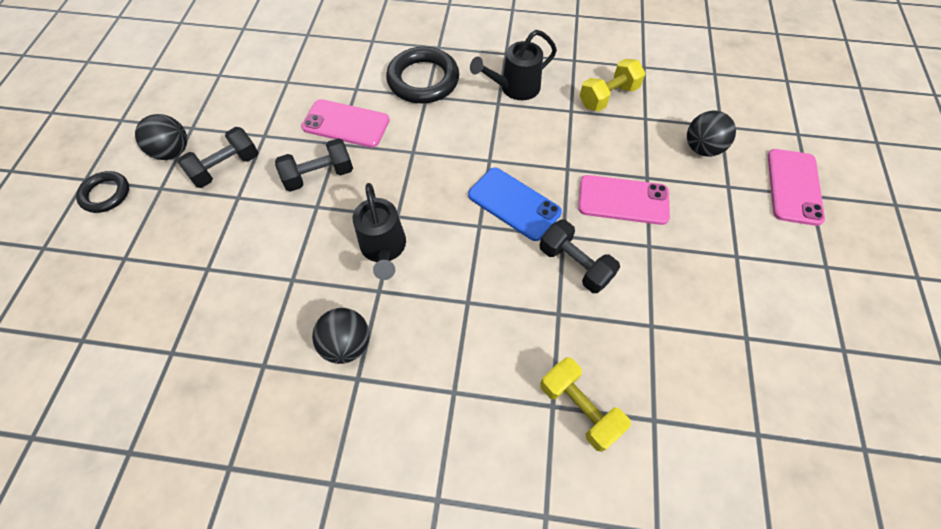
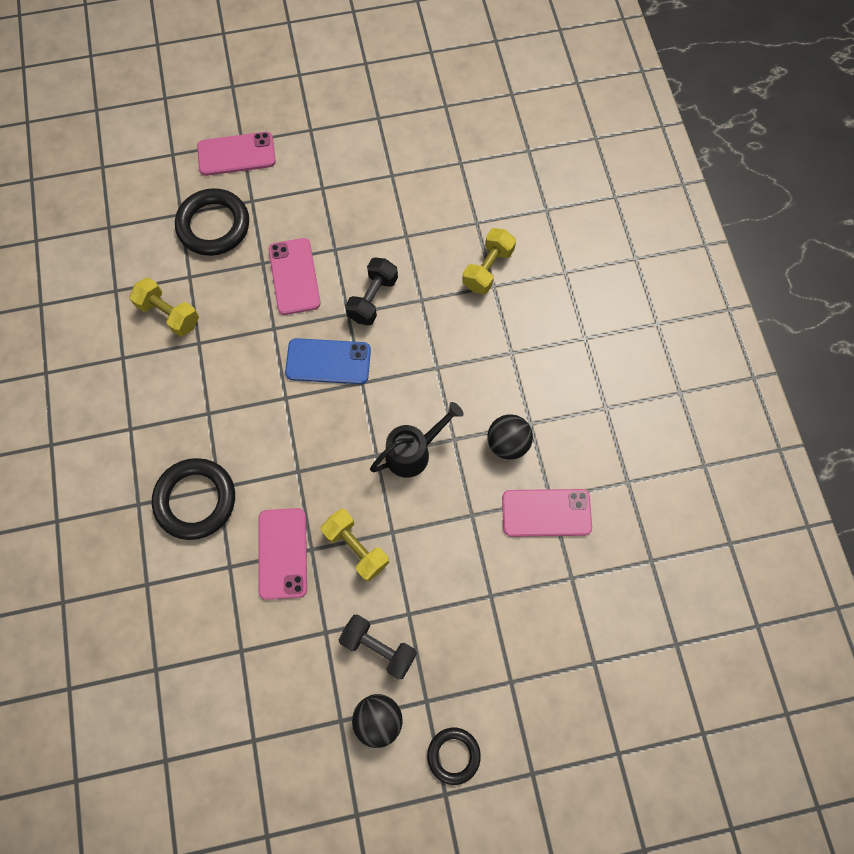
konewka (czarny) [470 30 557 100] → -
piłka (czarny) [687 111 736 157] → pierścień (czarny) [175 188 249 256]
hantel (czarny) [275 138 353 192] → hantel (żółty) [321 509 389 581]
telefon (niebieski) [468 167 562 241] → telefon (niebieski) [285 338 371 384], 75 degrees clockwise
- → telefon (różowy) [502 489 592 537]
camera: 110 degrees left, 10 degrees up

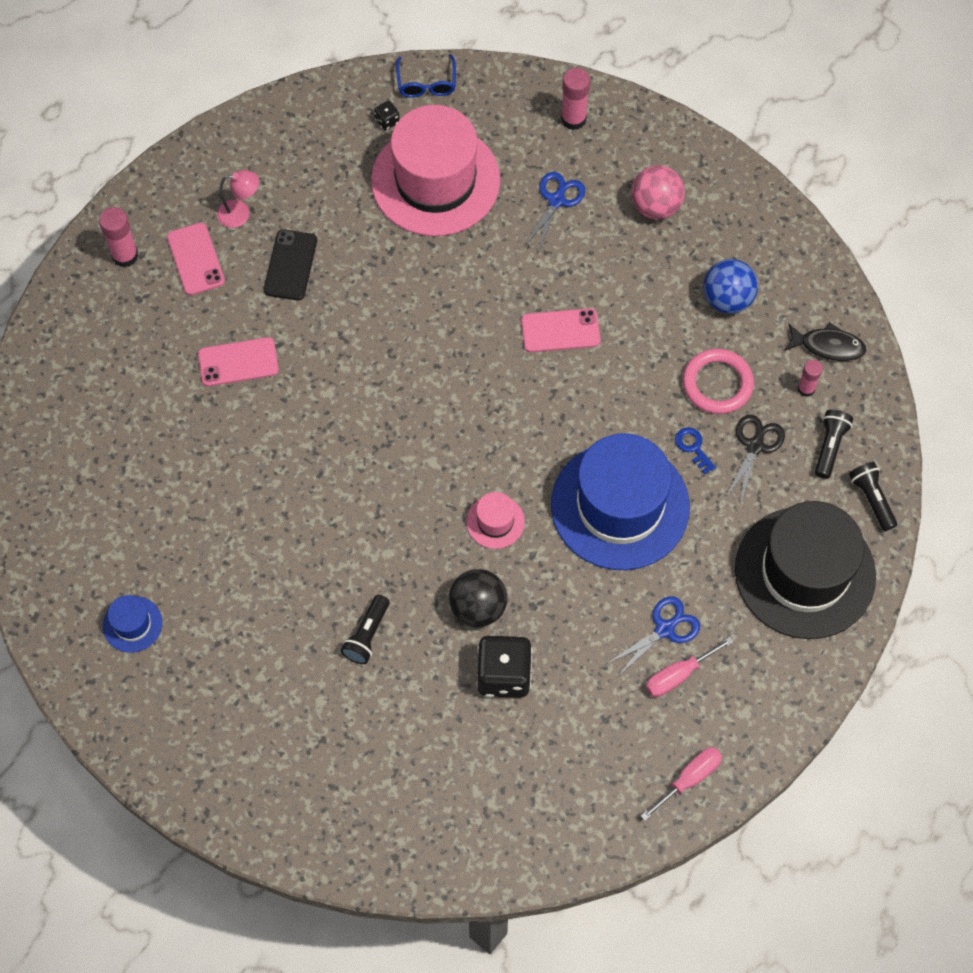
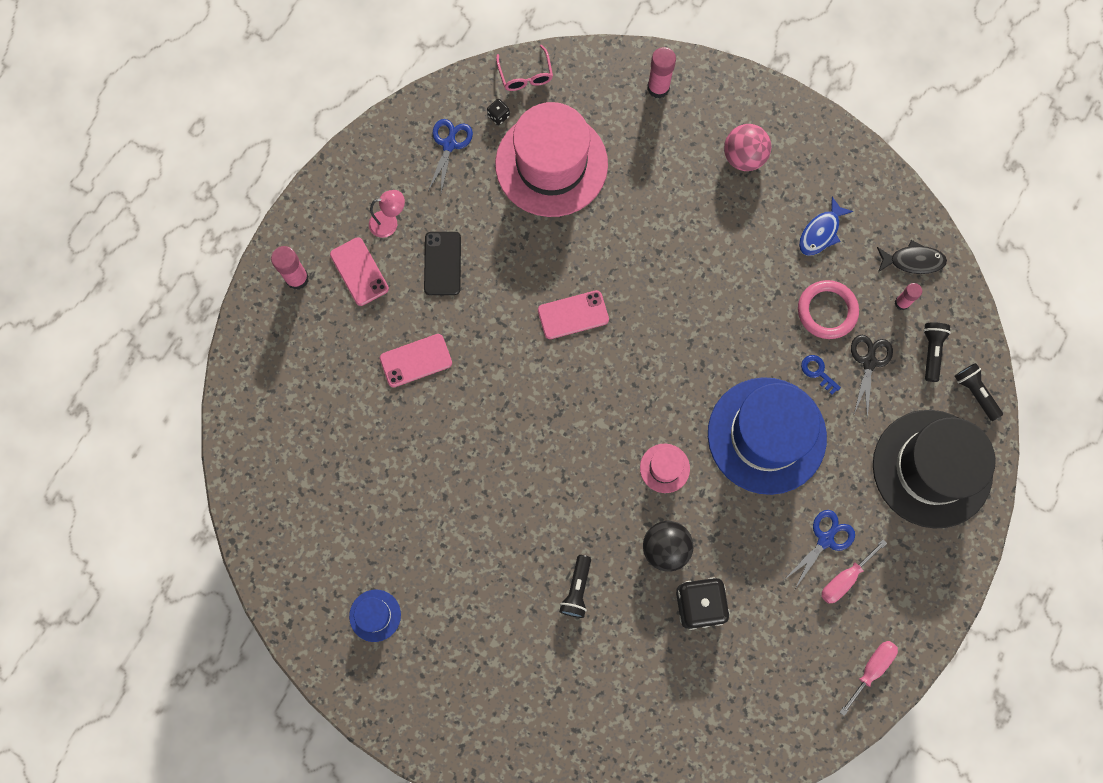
okulary (niebieski) [396 54 456 98] → okulary (różowy) [496 45 553 91]
nożyczki (niebieski) [523 172 585 252] → nożyczki (niebieski) [428 119 473 193], shifted
piłka (niebieski) [703 259 758 314] → ryba (niebieski) [799 197 853 256]
telefon (różowy) [521 308 601 352] → telefon (różowy) [538 290 609 339], shifted
camera: 10 degrees left, 10 degrees up

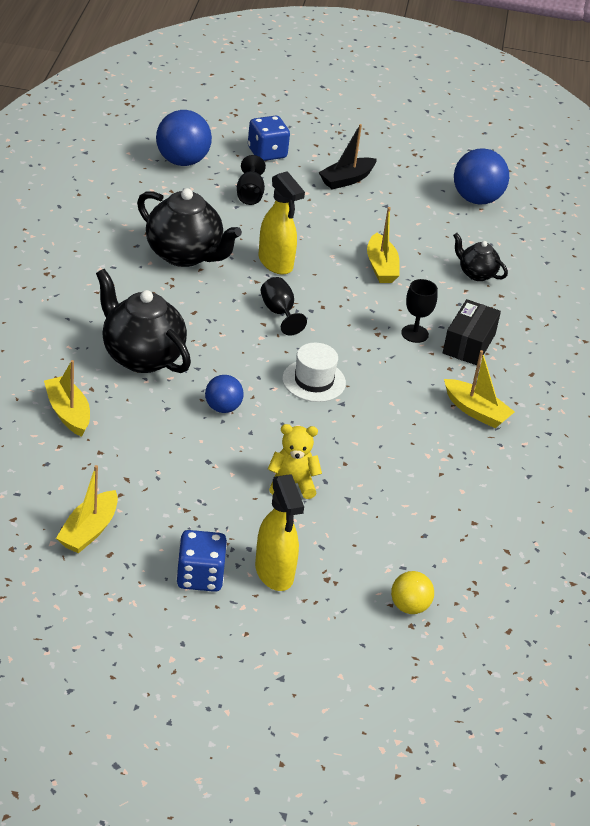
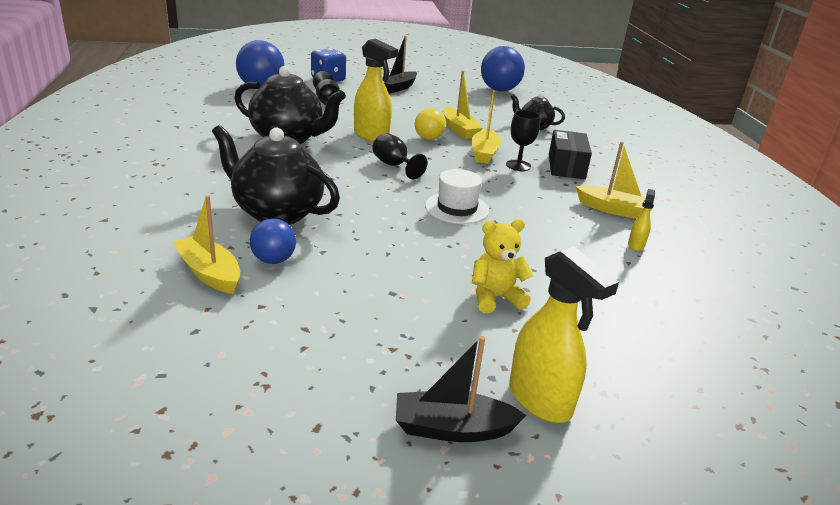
piłka (niebieski) [205 375 244 413] → piłka (niebieski) [250 218 296 264], shifted
łódka (żółty) [56 465 118 553] → łódka (żółty) [472 91 501 164], shifted
kostka do gry (niebieski) [176 530 227 592] → łódka (czarny) [396 336 527 442]
piłka (żółty) [391 571 434 614] → piłka (żółty) [415 108 446 140], shifted
- → spryskiwacz (żółty) [628 189 655 251]
camera: 15 degrees left, 10 degrees down

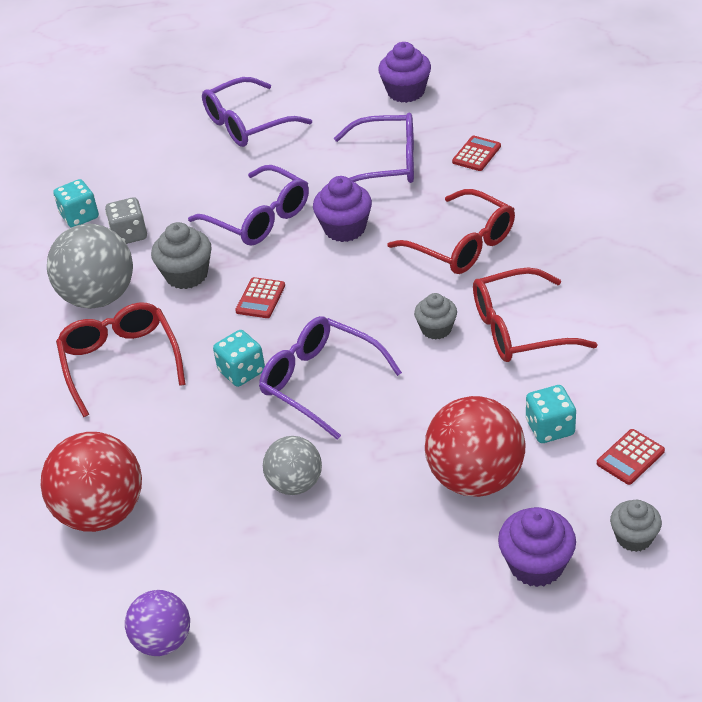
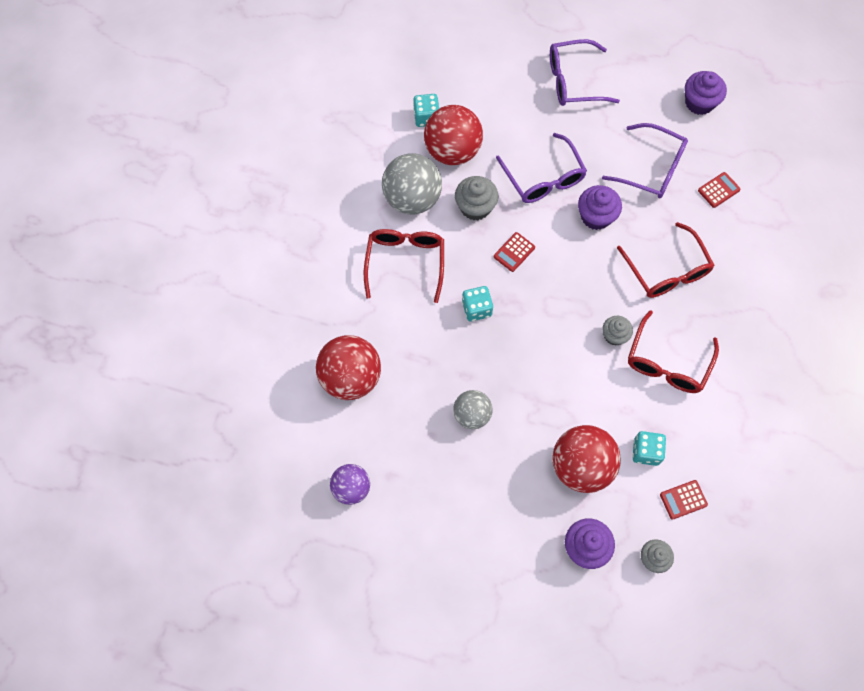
kostka do gry (szary) [105 197 147 244] → piłka (czerwony) [424 105 483 165]
okulary (czerwony) [473 267 598 362] → okulary (czerwony) [628 310 719 393], 75 degrees counterclockwise
okulary (fioletowy) [259 316 402 440] → -
camera: 20 degrees right, 25 degrees up

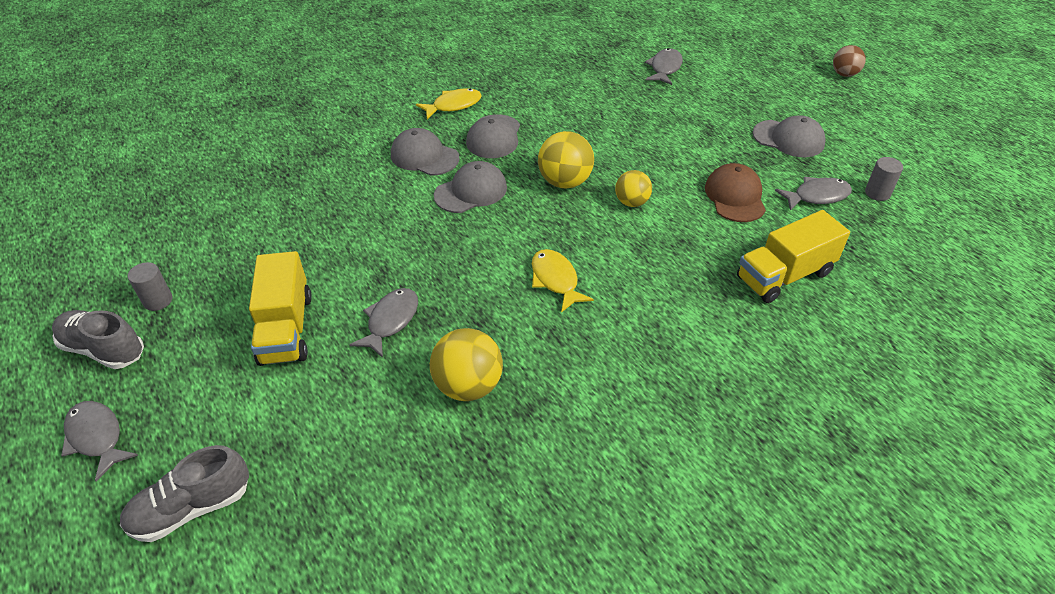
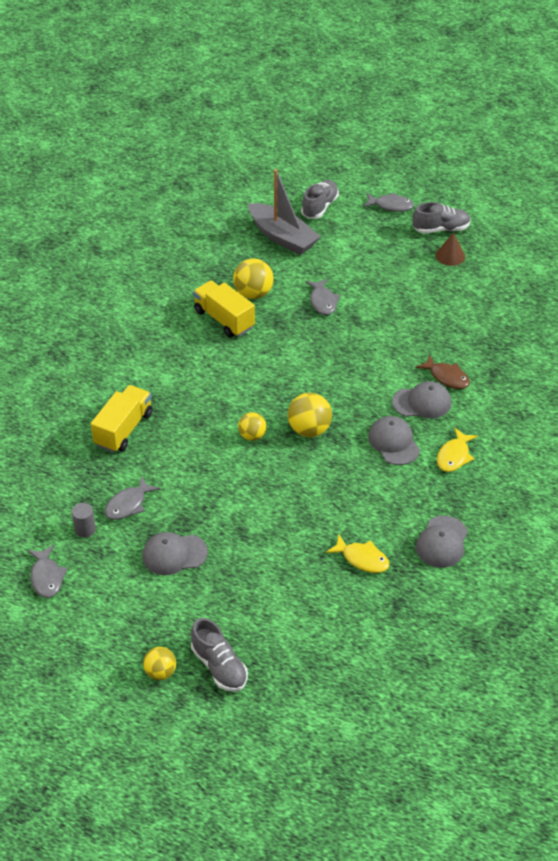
piłka (brązowy) [833 45 866 77] → piłka (żółty) [143 647 176 680]
ryba (szary) [645 48 683 85] → ryba (szary) [27 545 68 598], shifted
czapka (szary) [434 161 507 213] → czapka (szary) [416 516 468 568], shifted
czapka (brązowy) [705 163 766 222] → -
ryba (żółty) [532 249 594 313] → ryba (żółty) [326 534 390 573], shifted
ciężarówka (żółty) [249 251 312 366] → ciężarówka (żółty) [193 281 255 337], shifted
walec (szary) [128 262 172 311] → stożek (brązowy) [436 232 465 266]
- → łódka (szary) [248 169 321 255]
- → ryba (brązowy) [415 355 470 389]
- → but (szary) [191 618 248 692]
camera: 145 degrees right, 0 degrees up

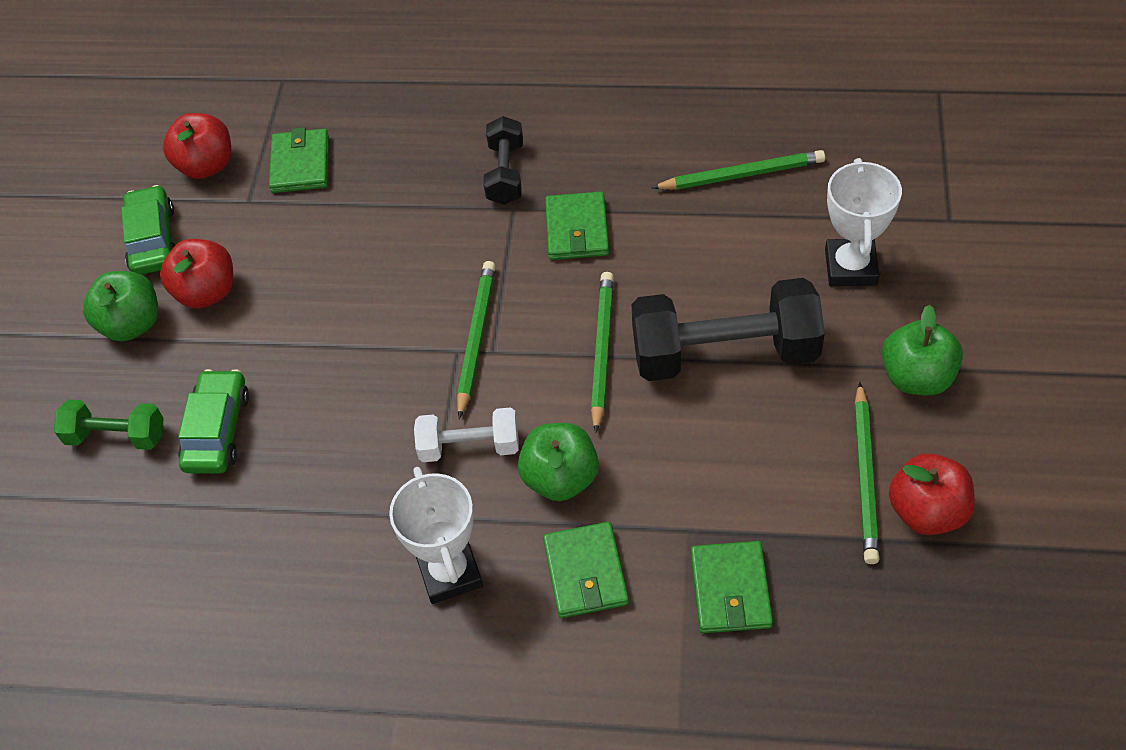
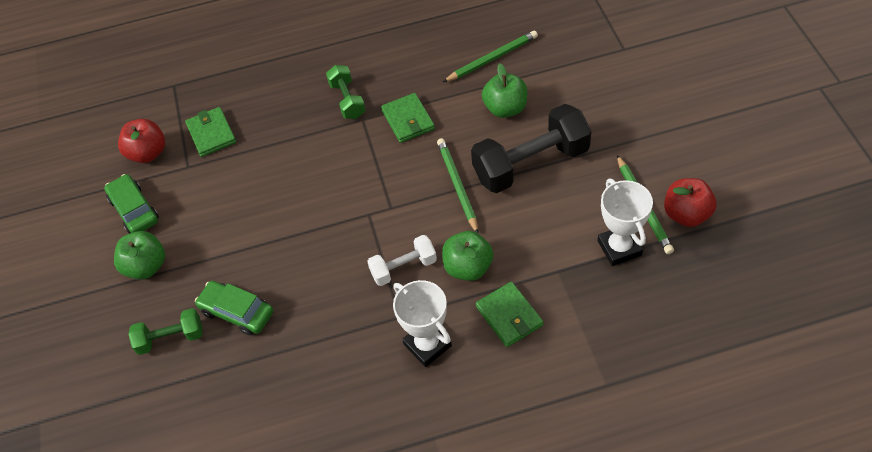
hantel (czarny) [483 116 523 205] → hantel (zielony) [326 65 366 119]
puchar (biały) [825 158 902 286] → puchar (biały) [597 179 653 266], shifted
jabłko (czerwony) [160 239 233 309] → -
ołówek (zielony) [457 261 496 419] → -
jabłko (zielony) [882 305 963 395] → jabłko (zielony) [482 63 528 118], shifted
samochód (zielony) [178 369 249 474] → samochód (zielony) [195 281 273 336], 45 degrees counterclockwise
portfel (zielony) [691 541 773 633] → -
camera: 20 degrees left, 0 degrees up

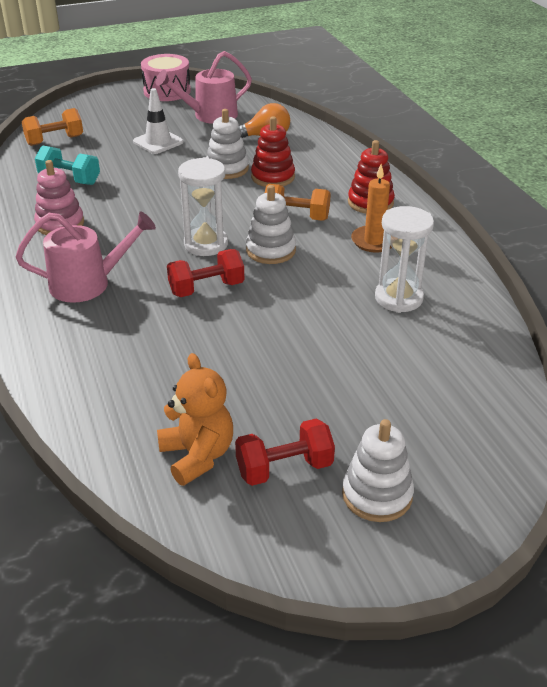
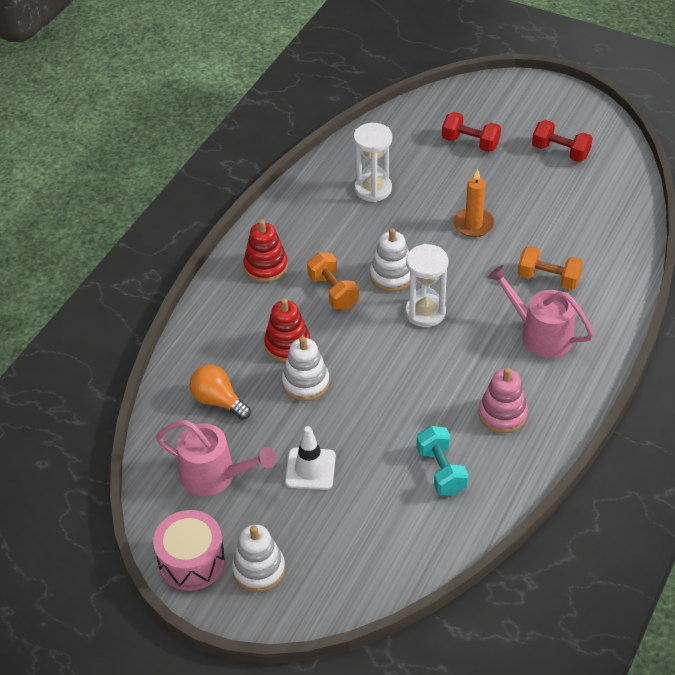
hantel (pomarańczowy) [22 108 83 146] → hantel (pomarańczowy) [517 246 583 290], shifted
świeca (pomarańczowy) [351 164 392 253] → świeca (pomarańczowy) [453 169 494 237], shifted
hantel (czerwony) [167 249 244 297] → hantel (czerwony) [442 112 501 152], shifted
miś (pomarańczowy) [157 353 233 486] → -
zabawka nakładanka (biały) [342 419 414 522] → zabawka nakładanka (biały) [232 525 285 592], shifted
camera: 130 degrees left, 10 degrees up

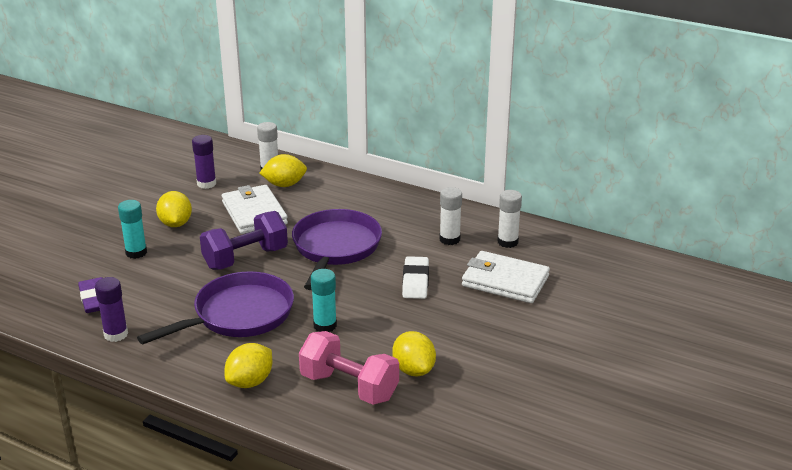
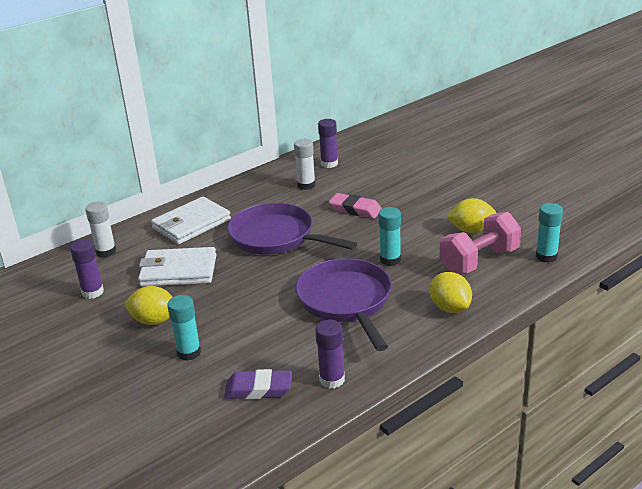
cytryna (żółty) [260 154 307 187] → -
klej w sztyfcie (biały) [497 190 522 248] → klej w sztyfcie (fioletowy) [318 119 338 168]
hantel (fioletowy) [200 211 288 270] → -
portfel (biały) [462 251 550 303] → portfel (biały) [151 197 231 244], shifted
gumka do mazania (biały) [402 256 429 299] → gumka do mazania (różowy) [329 193 382 218]
- → klej w sztyfcie (turkusowy) [536 203 563 263]
camera: 65 degrees left, 0 degrees up

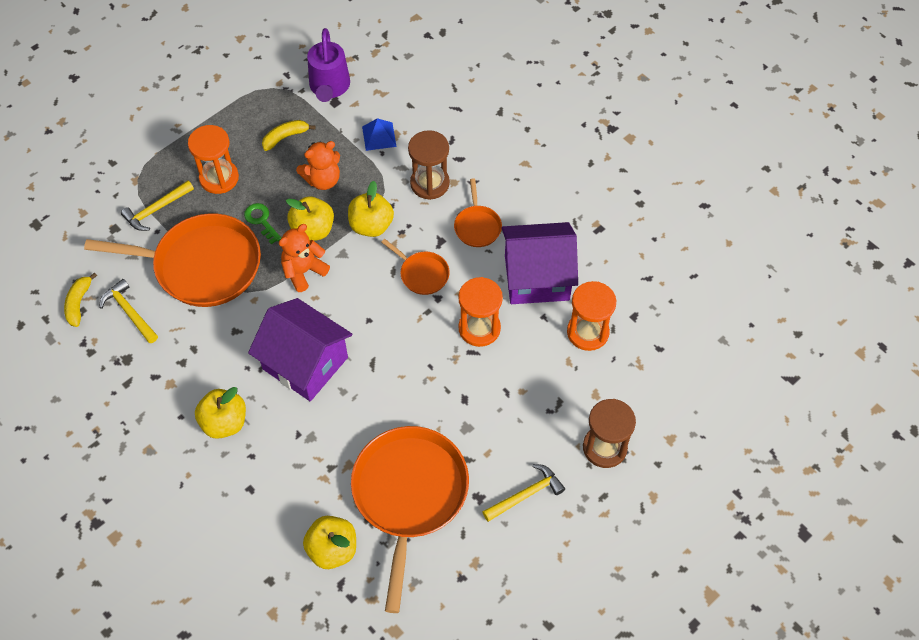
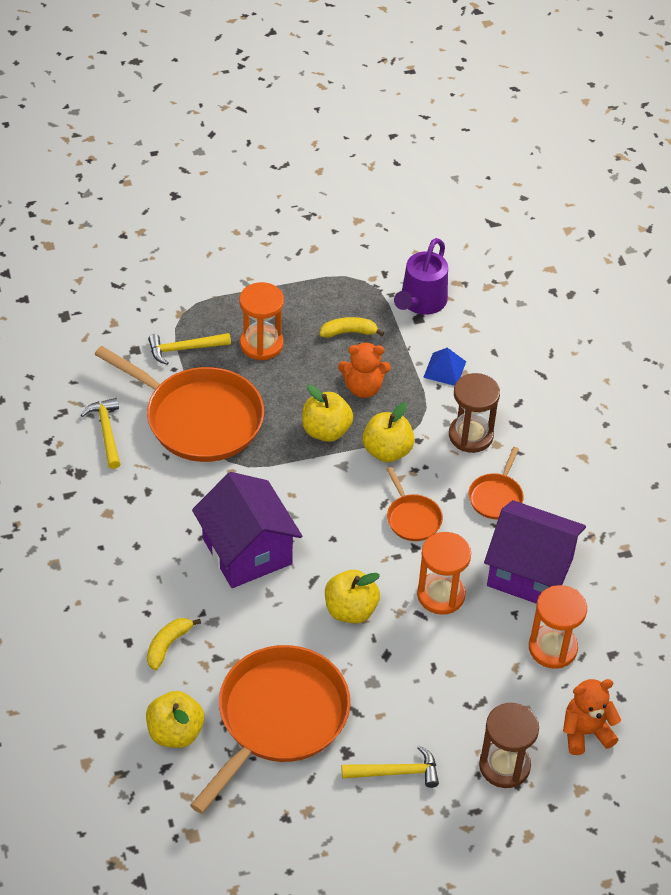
klucz (zielony) [244 203 281 244] → -
miś (pomarańczowy) [279 224 330 292] → miś (pomarańczowy) [563 679 621 755], shifted
banan (żółty) [64 272 97 327] → banan (żółty) [147 618 201 670], shifted
jabłko (żółty) [195 387 246 439] → jabłko (żółty) [325 570 380 623], shifted
camera: 25 degrees right, 10 degrees down

